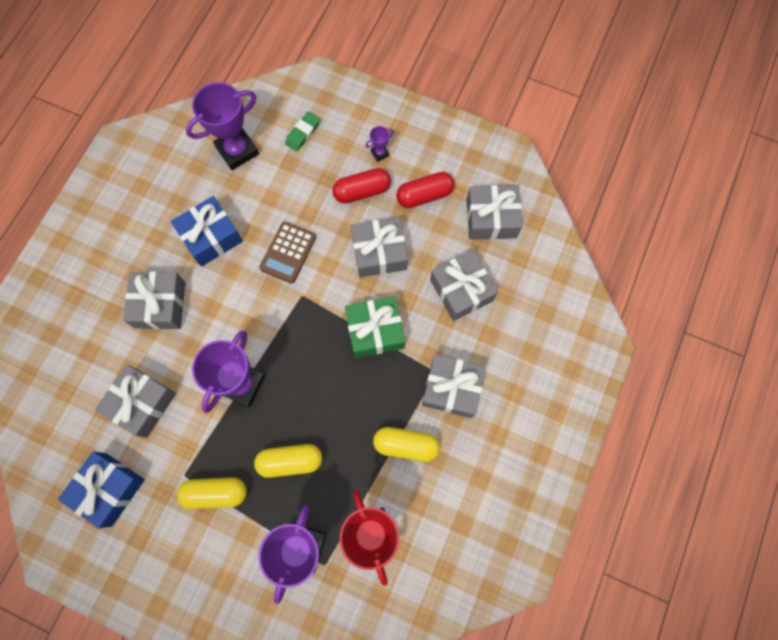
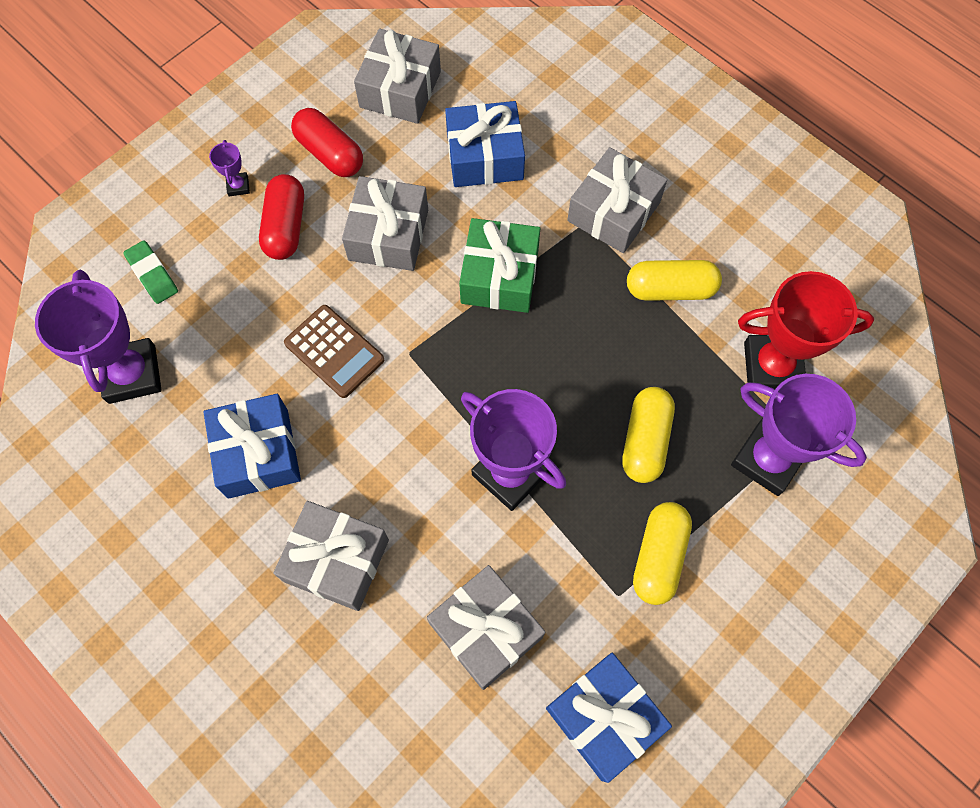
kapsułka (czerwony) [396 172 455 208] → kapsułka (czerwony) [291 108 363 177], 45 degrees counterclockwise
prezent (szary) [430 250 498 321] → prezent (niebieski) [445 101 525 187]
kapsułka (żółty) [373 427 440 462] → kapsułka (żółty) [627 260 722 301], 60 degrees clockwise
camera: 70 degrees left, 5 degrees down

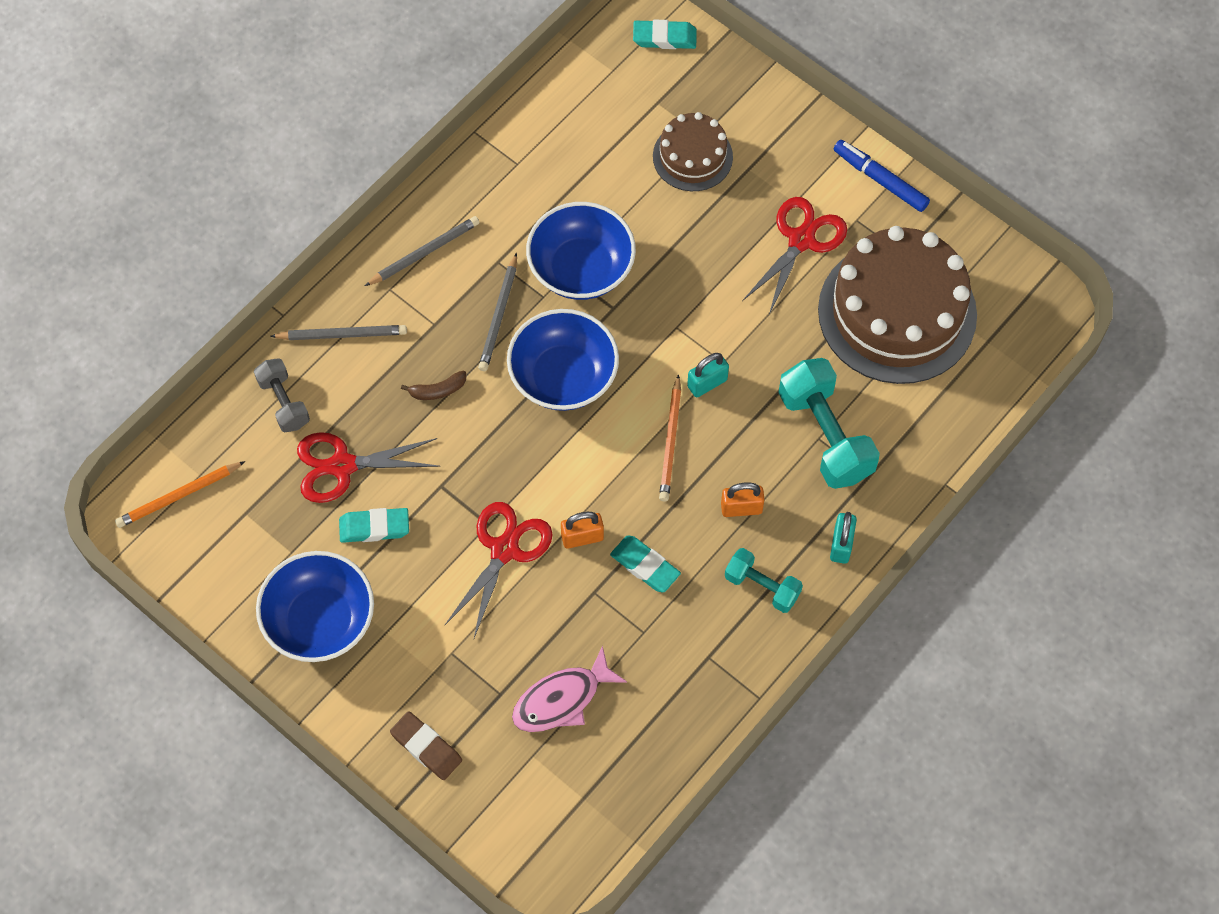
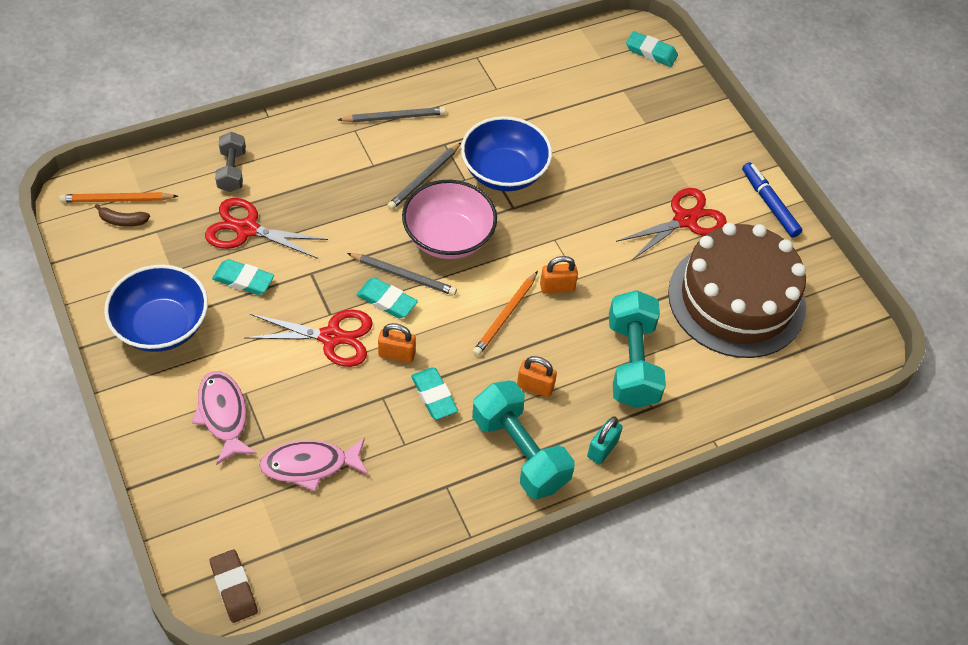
tort (brązowy) [653 112 733 191] → -
miska (niebieski) [507 309 619 411] → miska (różowy) [402 180 497 259]
ołówek (szary) [270 325 407 340] → ołówek (szary) [347 253 457 296], shifted
kłódka (turkusowy) [687 353 729 398] → kłódka (pomarańczowy) [540 256 578 294]
banan (brązowy) [401 370 466 400] → banan (brązowy) [95 204 150 227], shifted
nożyczki (czerwony) [444 502 552 638] → nożyczki (czerwony) [244 309 373 367], 45 degrees clockwise
hantel (turkusowy) [725 548 803 613] → hantel (turkusowy) [472 380 575 499], x1.73
gumka do mazania (brązowy) [390 711 462 780] → gumka do mazania (brązowy) [210 549 258 623], shifted
- → gumka do mazania (turkusowy) [356 278 418 318]
- → ryba (różowy) [192 371 257 465]
camera: 20 degrees right, 10 degrees down

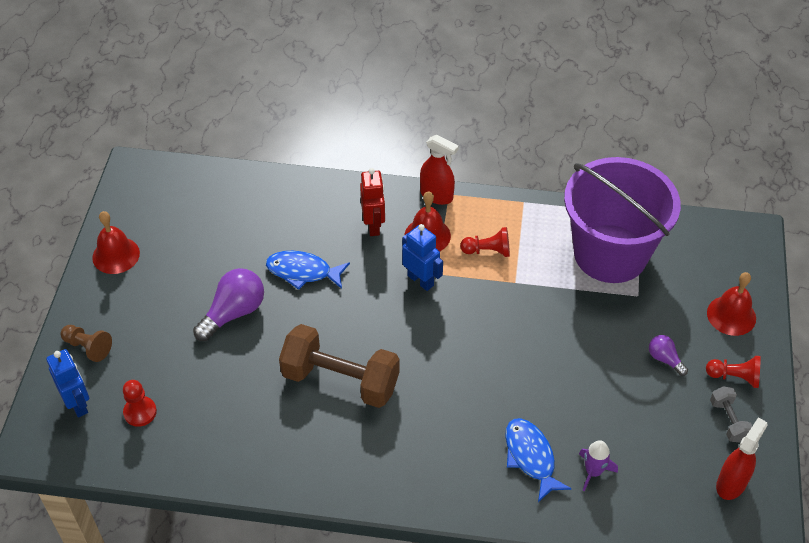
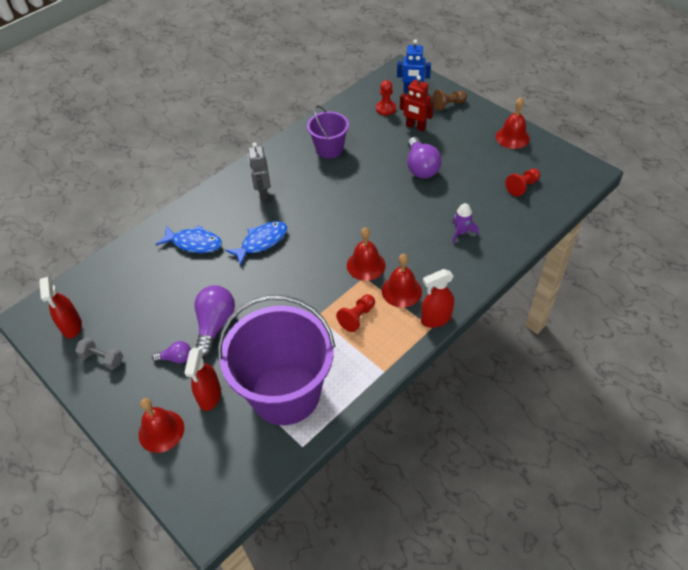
robot (czerwony) [360 168 385 236] → robot (czerwony) [400 75 434 131], shifted
robot (niebieski) [402 224 443 291] → dzwonek (czerwony) [347 227 386 281]
ryba (niebieski) [266 251 350 290] → ryba (niebieski) [225 221 287 266], shifted
hantel (brązowy) [279 324 400 408] → -
pionek (czerwony) [706 356 761 388] → pionek (czerwony) [505 168 540 197], shifted
rakieta (fioletowy) [579 440 618 492] → rakieta (fioletowy) [452 203 479 243], shifted
- → wiadro (fioletowy) [307 105 349 159]
- → robot (szary) [248 142 271 200]
- → żarówka (fioletowy) [194 285 235 357]
- → spryskiwacz (czerwony) [184 348 221 411]
camera: 130 degrees right, 0 degrees up

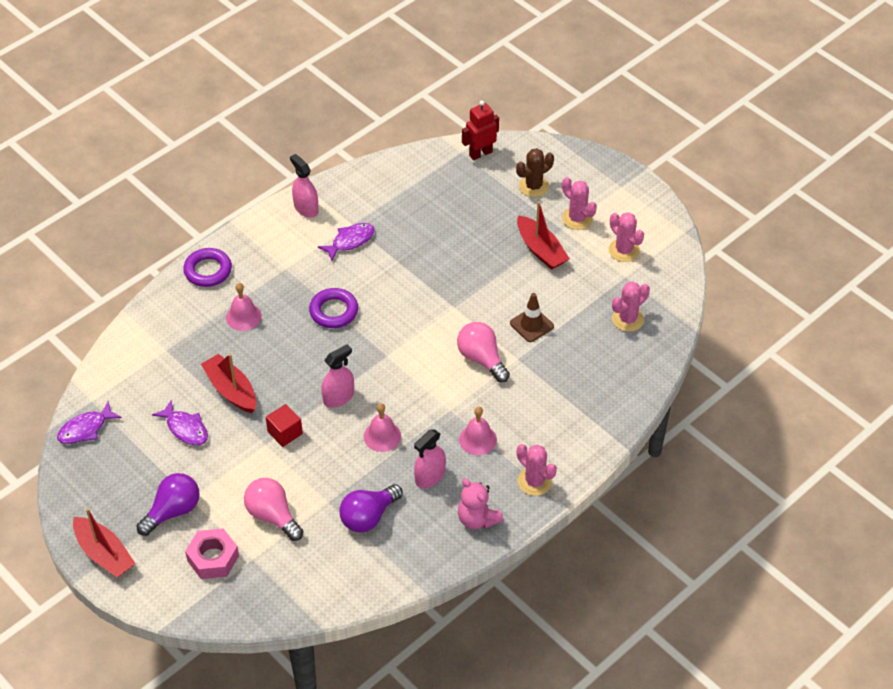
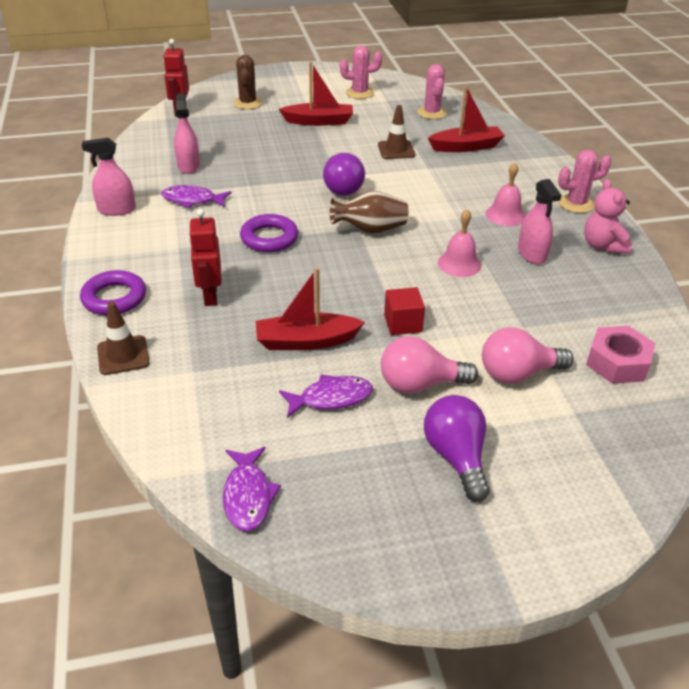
kaktus (różowy) [562 177 597 230] → -
ryba (fioletowy) [318 223 375 261] → ryba (fioletowy) [161 185 232 208], 75 degrees counterclockwise
dzwonek (różowy) [226 283 262 331] → robot (czerwony) [189 209 222 306]
żarówka (różowy) [457 322 510 383] → żarówka (różowy) [381 336 478 393], shifted
spryskiwacz (różowy) [321 344 354 408] → spryskiwacz (różowy) [174 93 200 174], shifted
miś (różowy) [458 479 503 529] → miś (różowy) [584 179 632 254], 90 degrees clockwise
żarówka (fioletowy) [339 484 403 532] → żarówka (fioletowy) [323 153 365 196], shifted
łódka (czerwony) [73 508 136 578] → łódka (czerwony) [428 86 505 152], shifted
nakrętka (różowy) [185 528 239 579] → nakrętka (różowy) [586 326 655 384], shifted
- → wazon (brązowy) [330 191 409 233]
- → pachołek (brązowy) [97 301 150 375]
camera: 60 degrees left, 10 degrees down

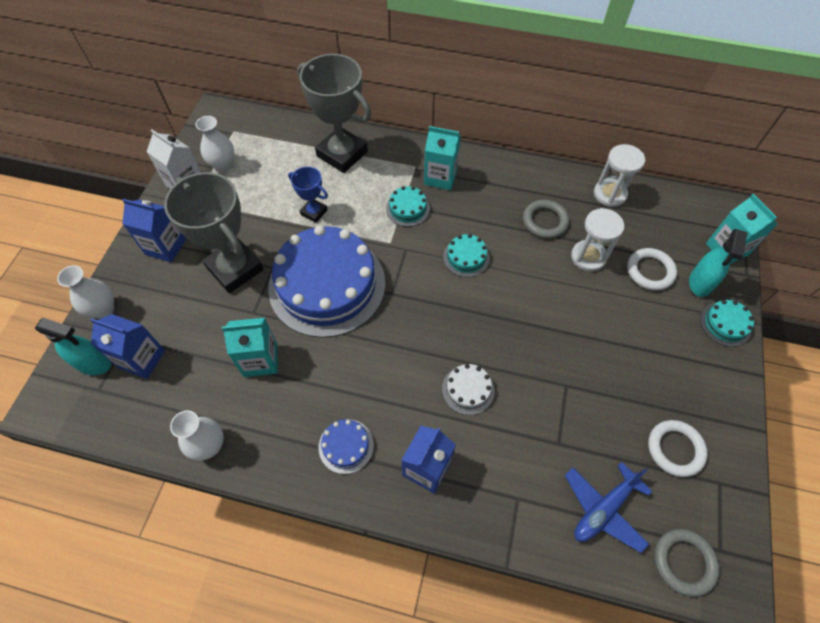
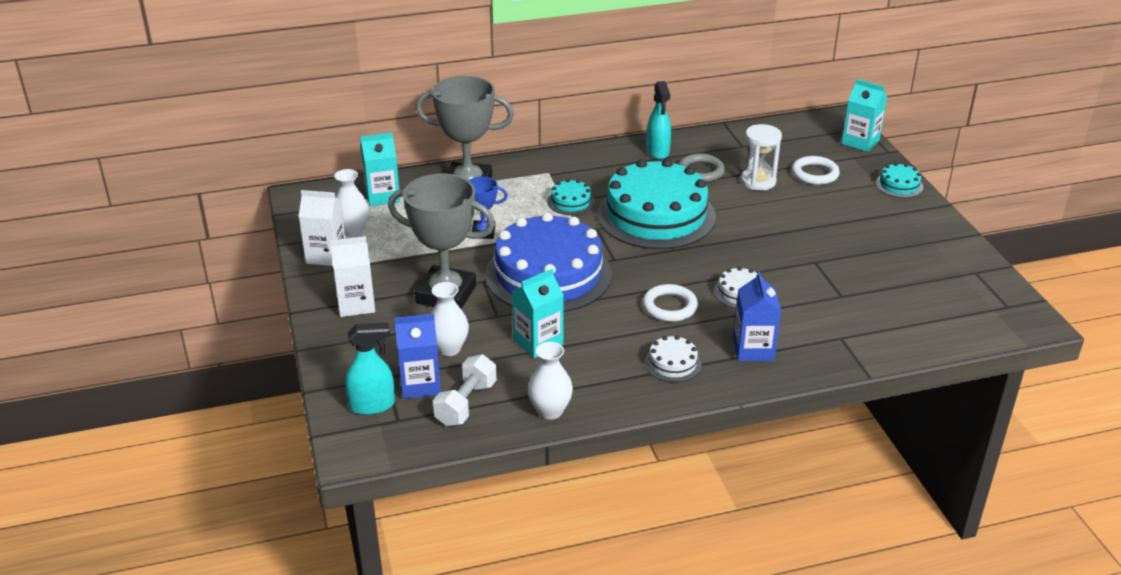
karton mleka (turkusowy) [424 126 461 190] → karton mleka (turkusowy) [360 132 400 206], shifted
klepsydra (biały) [594 144 645 207] → -
karton mleka (niebieski) [122 199 186 262] → karton mleka (biały) [330 236 375 317]
spryskiwacz (turkusowy) [689 229 748 297] → spryskiwacz (turkusowy) [647 81 671 159], shifted
tort (turkusowy) [443 234 490 277] → tort (turkusowy) [597 159 716 249], x2.44
wazon (biały) [57 266 114 319] → wazon (biały) [431 282 469 356], shifted
tort (niebieski) [319 419 374 474] → tort (biały) [644 335 702 382]
pierścień (biały) [648 420 708 477] → pierścień (biały) [643 284 698 322], shifted
samolot (niebieski) [565 462 652 553] → -
pierścień (szary) [654 529 720 597] → -
- → hantel (biały) [433 355 497 426]
camera: 30 degrees left, 25 degrees down

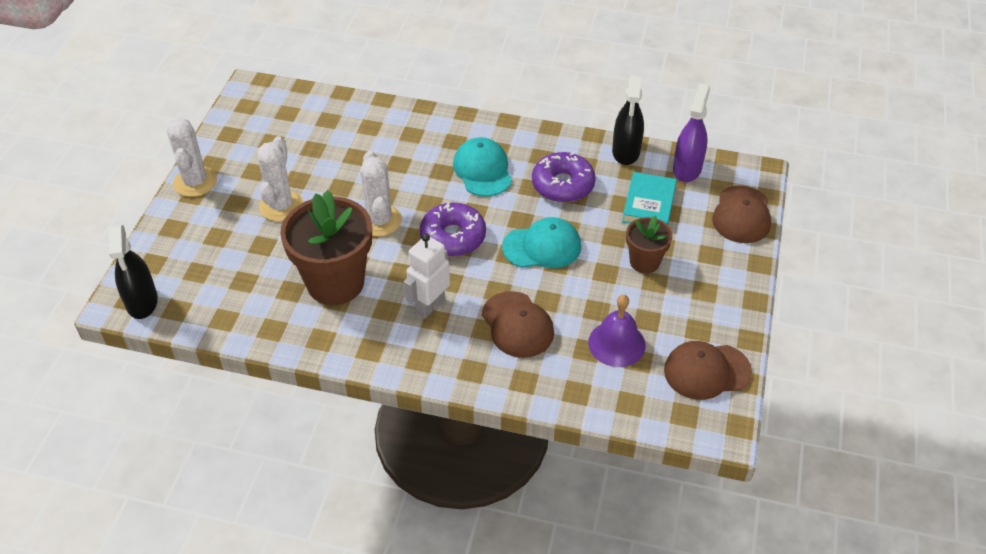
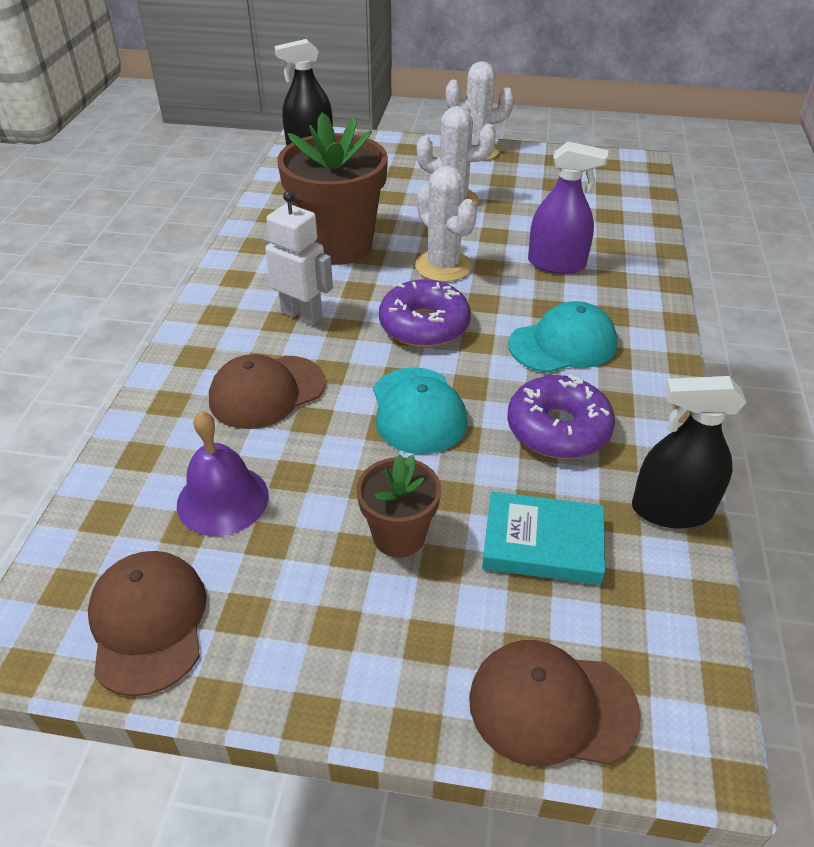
spryskiwacz (fioletowy) [673 84 710 182] → spryskiwacz (fioletowy) [528 141 609 274], shifted
kaktus (biały) [360 151 402 237] → kaktus (biały) [415 166 477 282], 75 degrees clockwise
camera: 85 degrees right, 5 degrees down

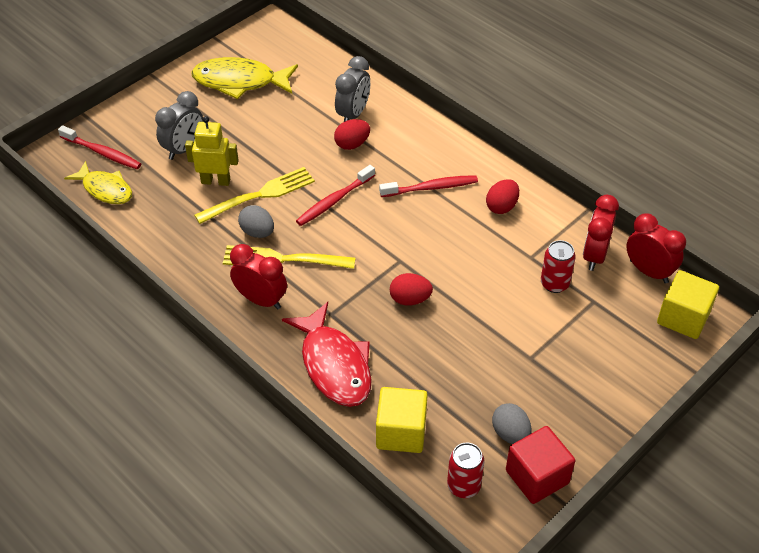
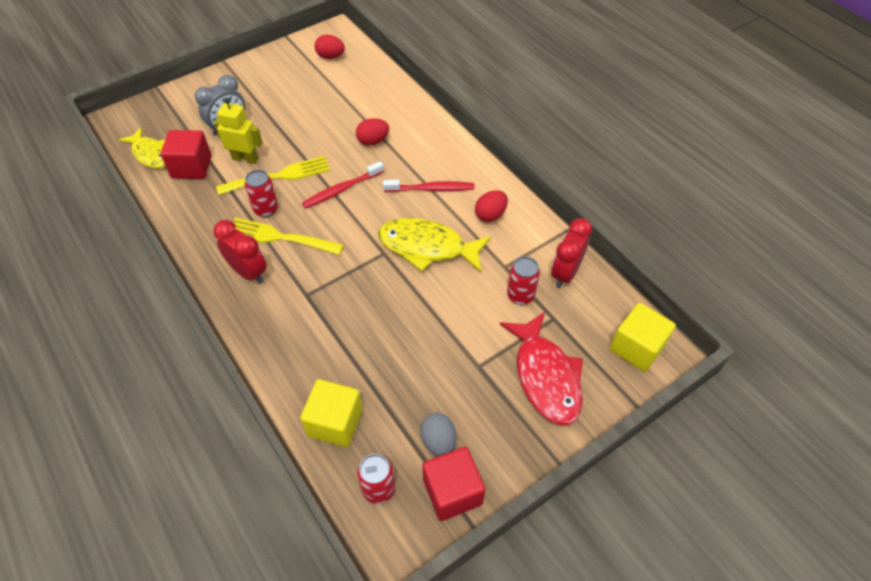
budzik (szary) [335 56 370 122] → -
ryba (żółty) [191 57 298 100] → ryba (żółty) [378 218 491 272], shifted
szczoteczka do zębów (czerwony) [58 125 141 169] → -
jajko (szary) [238 205 274 238] → puszka (czerwony) [245 170 278 217]
budzik (czerwony) [626 213 686 283] → -
jajko (czerwony) [390 273 433 306] → jajko (czerwony) [315 35 345 59], shifted
ryba (czerwony) [282 302 372 407] → ryba (czerwony) [500 312 583 425], shifted
- → sześcian (czerwony) [161 130 212 179]
camera: 10 degrees right, 5 degrees up

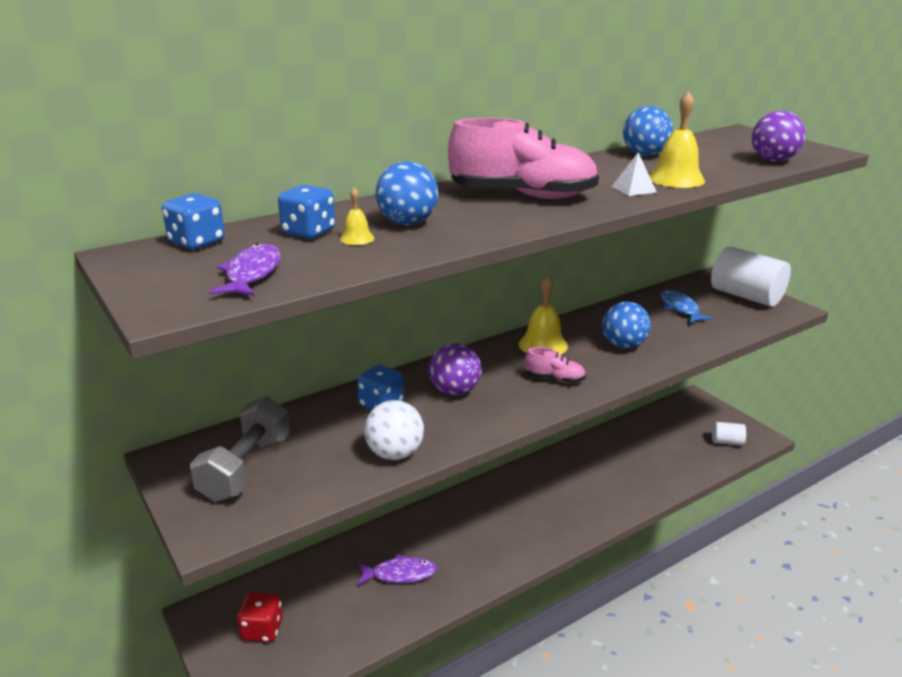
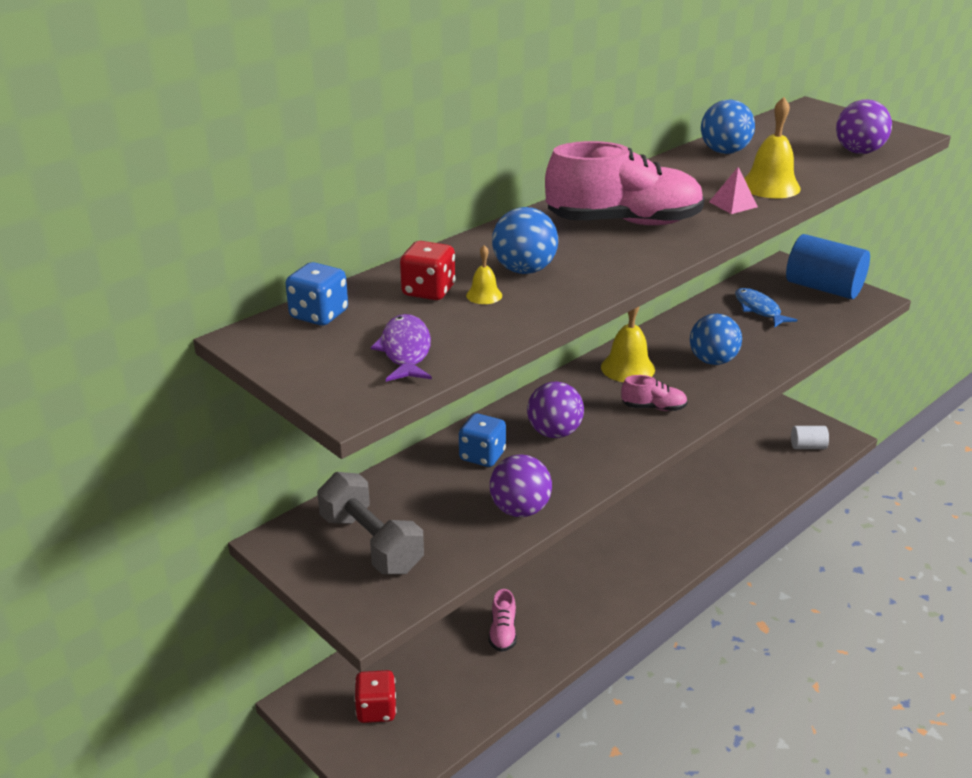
piramida (biały) [612 152 657 196] → piramida (różowy) [709 167 758 214]
kostka do gry (niebieski) [278 185 335 239] → kostka do gry (czerwony) [400 241 456 300]
walec (biały) [711 246 791 307] → walec (niebieski) [786 234 870 299]
hantel (szary) [190 397 290 502] → hantel (szary) [317 472 424 574], 45 degrees counterclockwise
piłka (biały) [364 400 424 460] → piłka (fioletowy) [490 454 552 517]
ryba (fioletowy) [357 554 437 585] → but (różowy) [489 589 517 652]
camera: 10 degrees left, 5 degrees up

